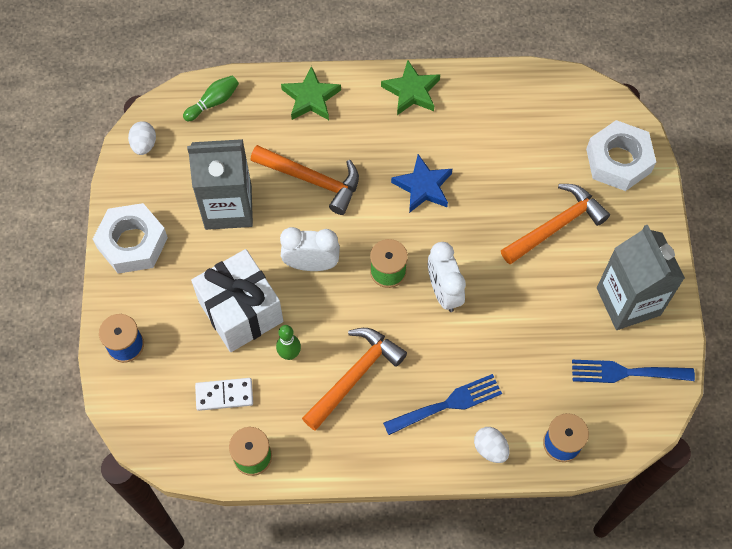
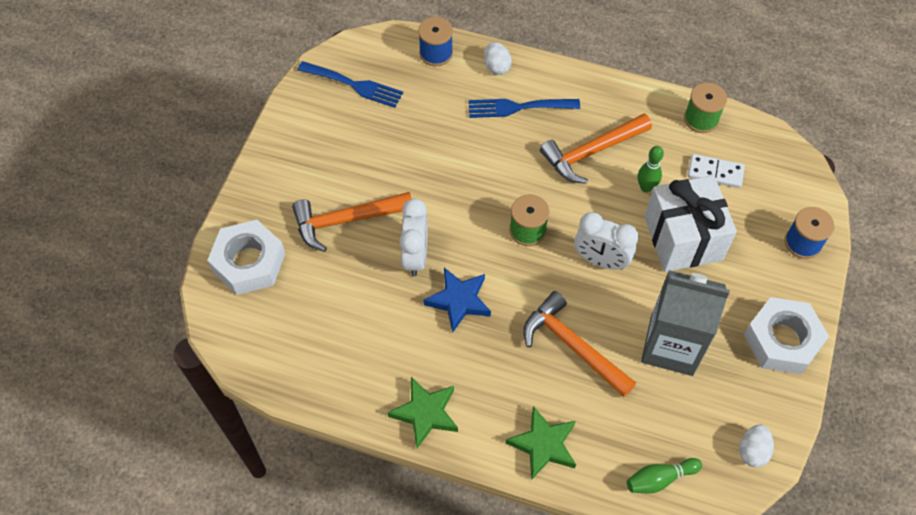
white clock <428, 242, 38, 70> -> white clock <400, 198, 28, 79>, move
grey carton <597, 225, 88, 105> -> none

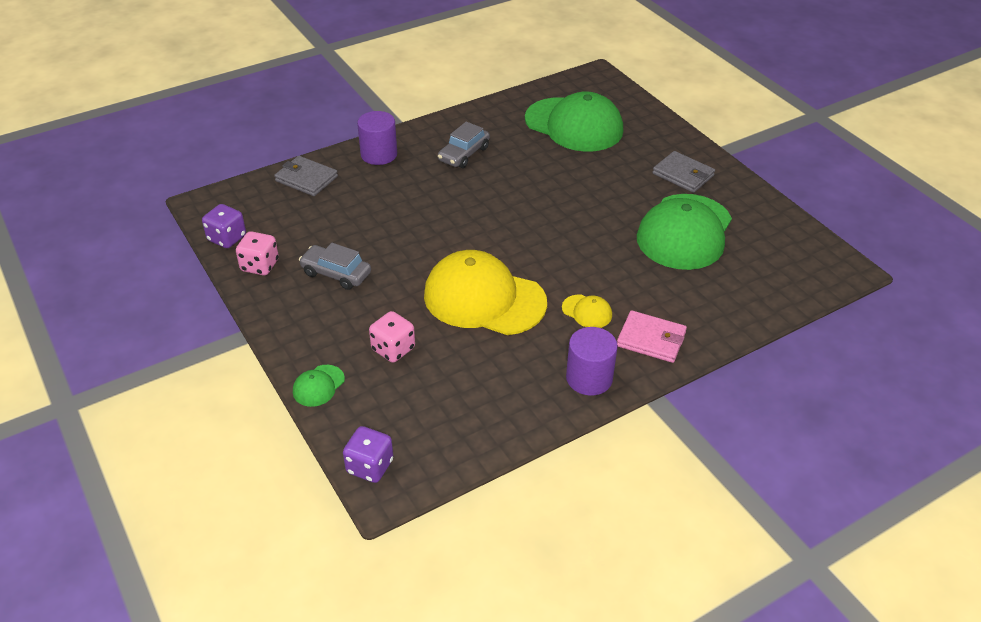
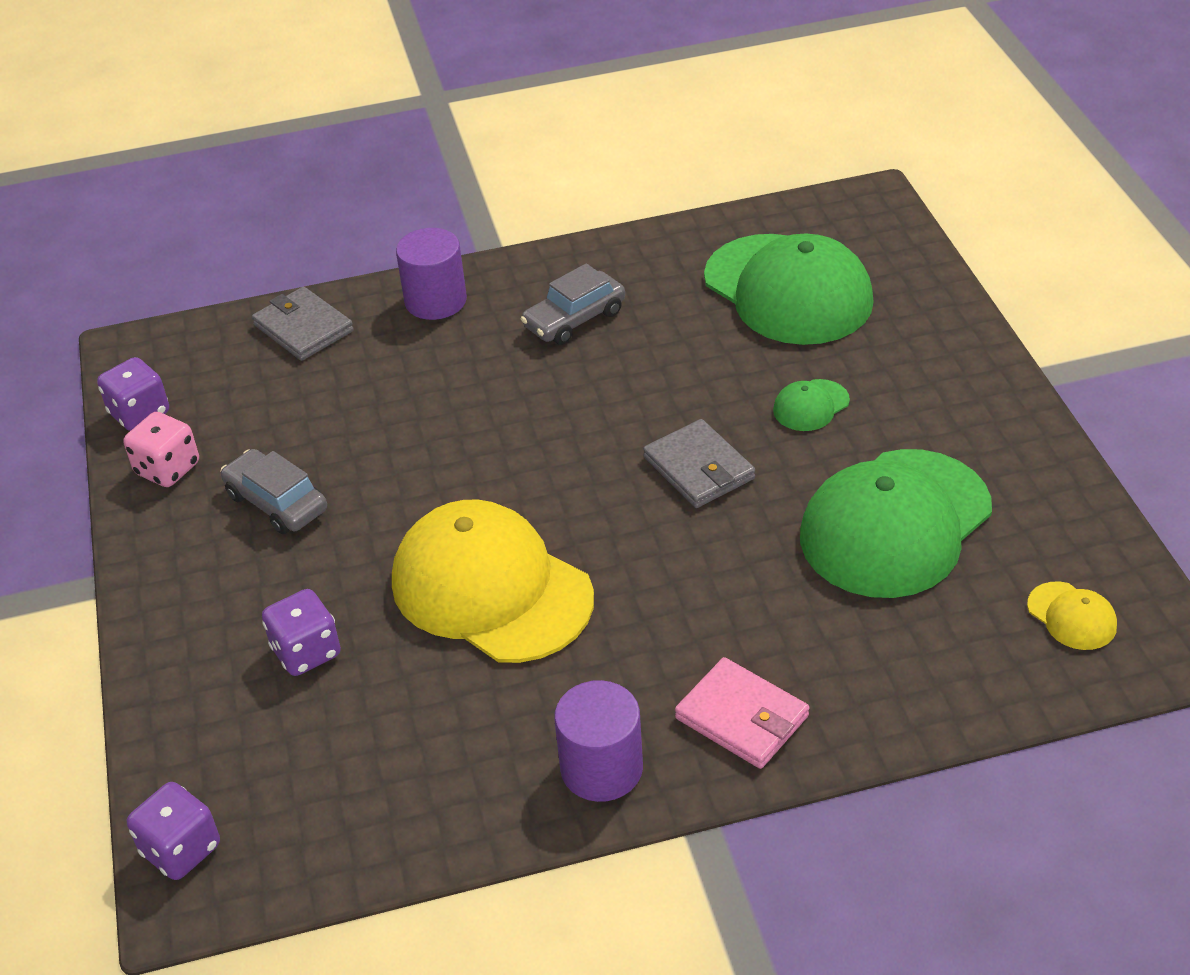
green cap <293, 365, 52, 42> -> green cap <773, 379, 77, 52>, move
pink dice <369, 311, 46, 52> -> purple dice <262, 589, 79, 87>
yellow cap <562, 295, 50, 33> -> yellow cap <1027, 582, 90, 68>, move
grey wallet <653, 151, 62, 42> -> grey wallet <643, 419, 112, 89>, move

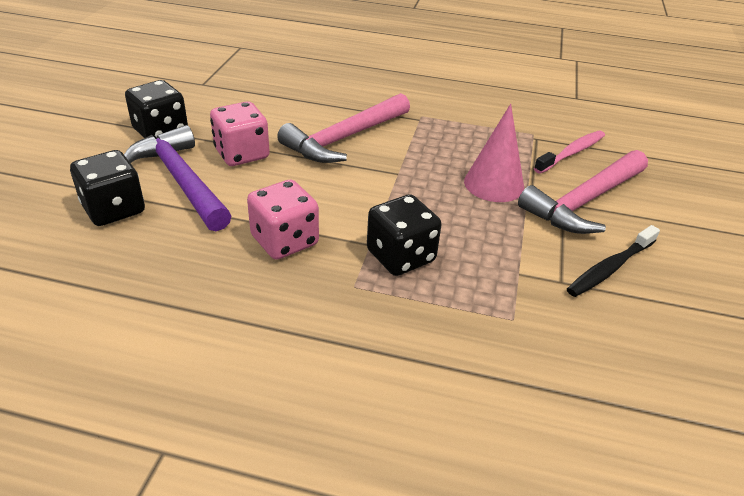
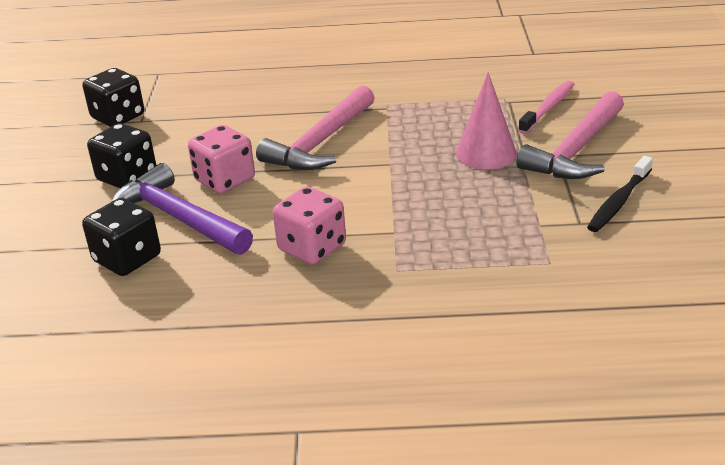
black dice <367, 194, 75, 82> -> black dice <82, 68, 62, 59>, move

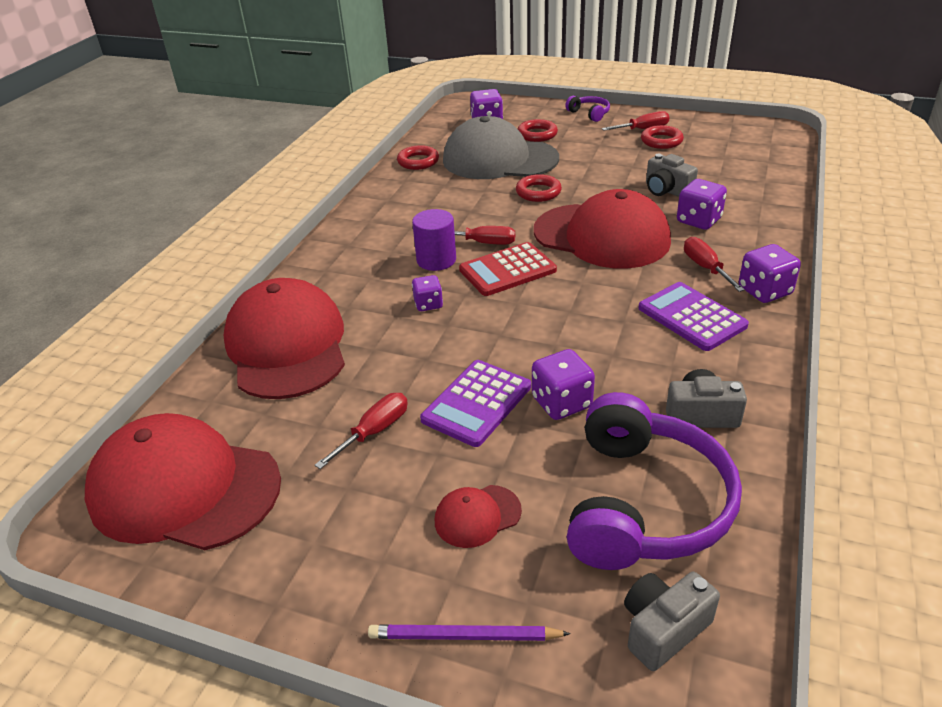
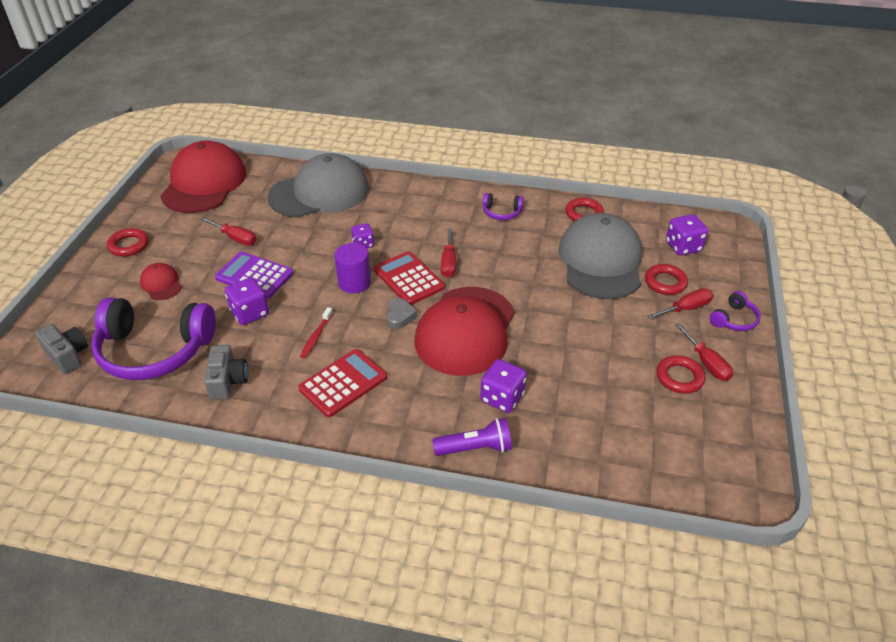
red cap <223, 278, 122, 121> -> grey cap <267, 153, 102, 65>
purple pencil <368, 625, 203, 16> -> none
purple cylinder <412, 209, 44, 62> -> purple cylinder <335, 243, 36, 50>, move
red ring <516, 174, 46, 28> -> red ring <107, 228, 42, 29>, move
purple calculator <639, 282, 110, 69> -> red calculator <298, 349, 89, 68>
grey camera <646, 154, 52, 43> -> none
red screwdriver <684, 237, 61, 55> -> red screwdriver <647, 288, 66, 31>, move
purple dice <739, 244, 62, 59> -> none
none -> red toothbrush <300, 307, 33, 52>
none -> grey heart <387, 298, 30, 31>
none -> purple flashlight <432, 418, 80, 38>
none -> purple headphones <483, 193, 41, 27>

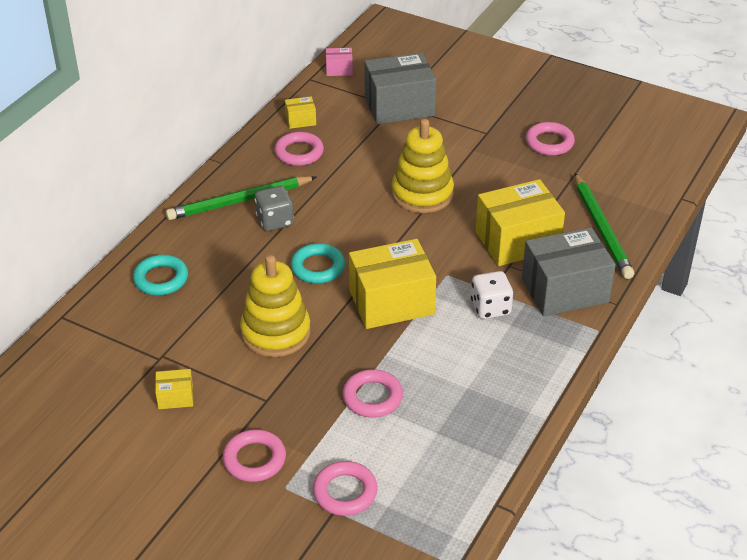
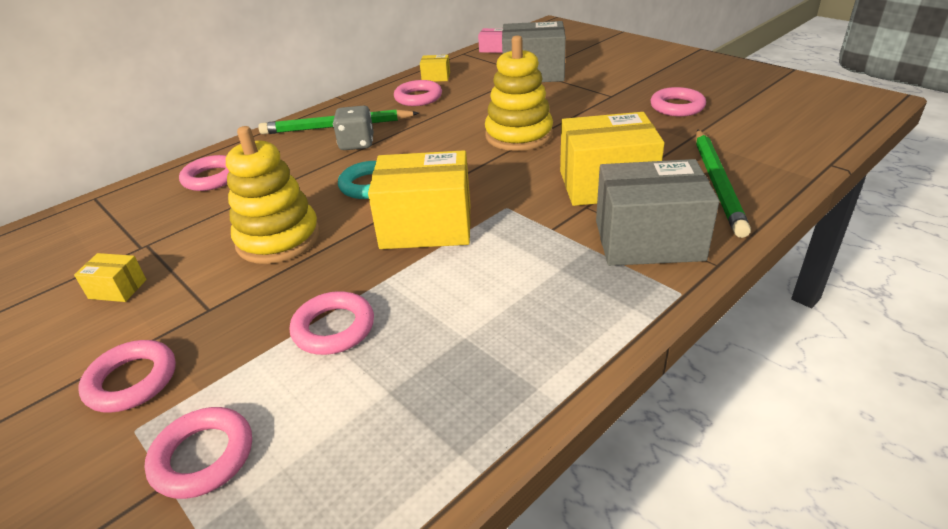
turquoise ring <133, 255, 55, 41> -> pink ring <179, 155, 51, 36>
white dice <471, 271, 42, 48> -> none

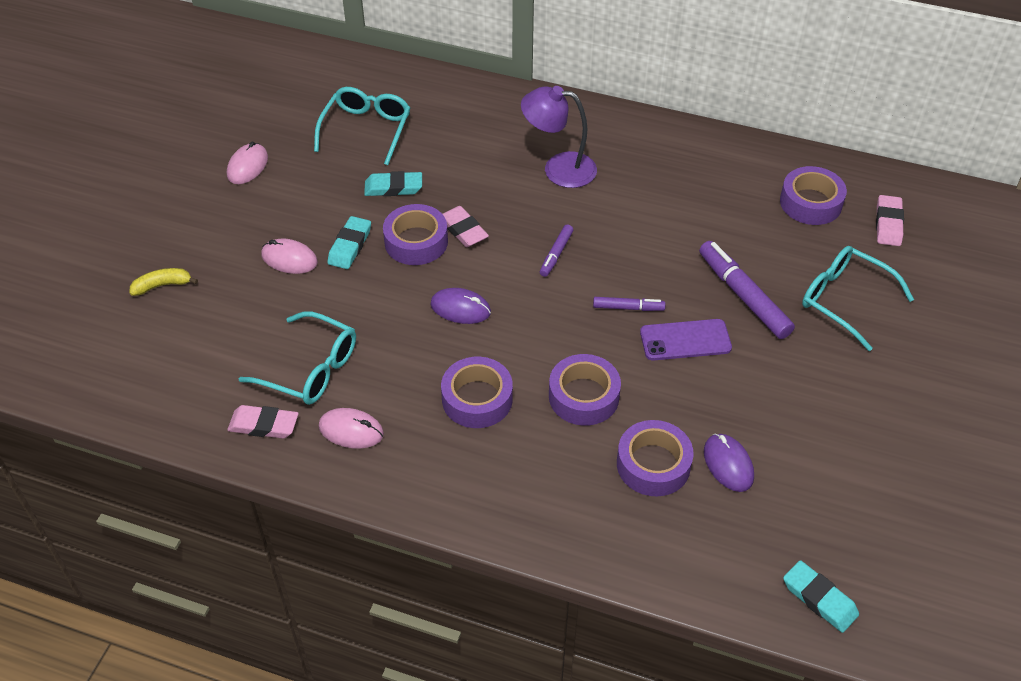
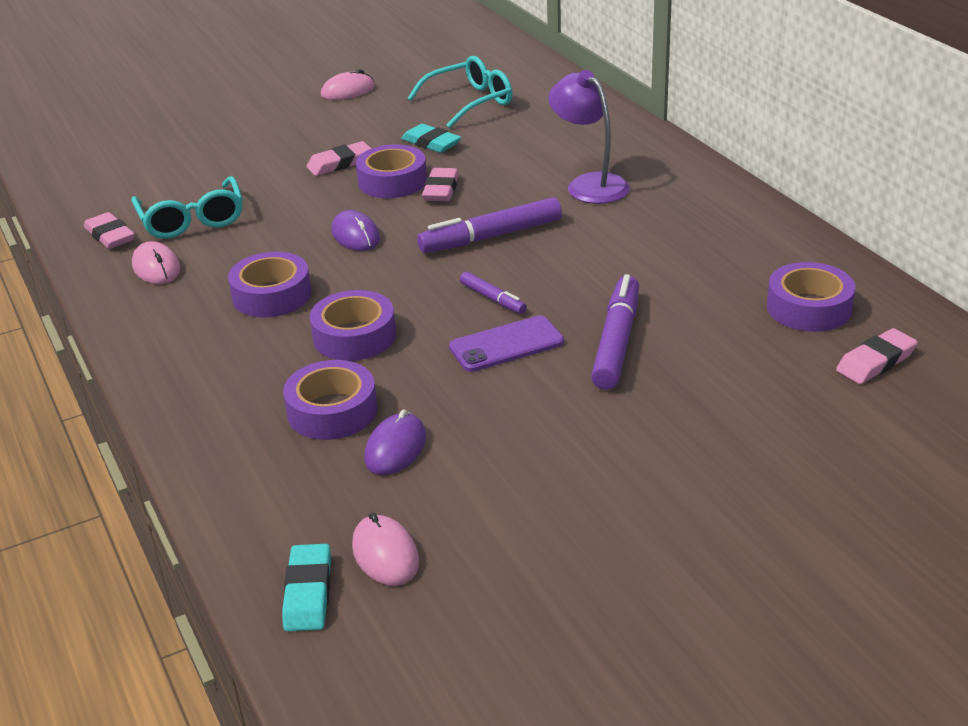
yellow banana <130, 268, 68, 28> -> none
pink mouse <261, 238, 57, 36> -> pink mouse <352, 513, 67, 73>, move
turquoise eraser <327, 216, 44, 53> -> pink eraser <307, 141, 65, 35>
purple marker <540, 224, 33, 53> -> purple marker <417, 197, 145, 56>, x1.87
purple phone <640, 319, 92, 42> -> purple phone <449, 315, 115, 57>, 60 degrees counterclockwise
turquoise glasses <802, 246, 112, 105> -> none

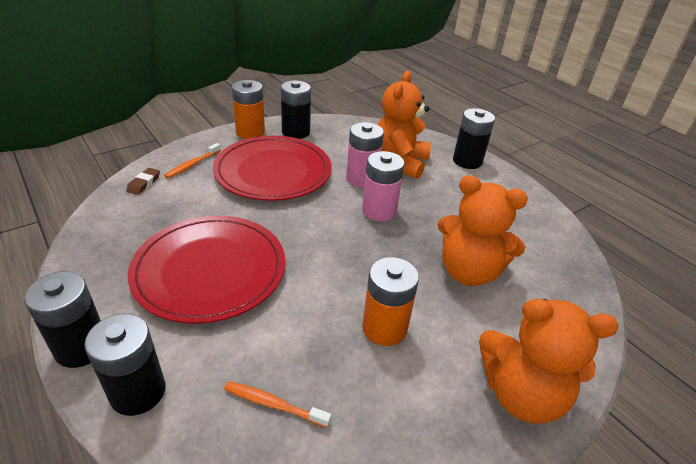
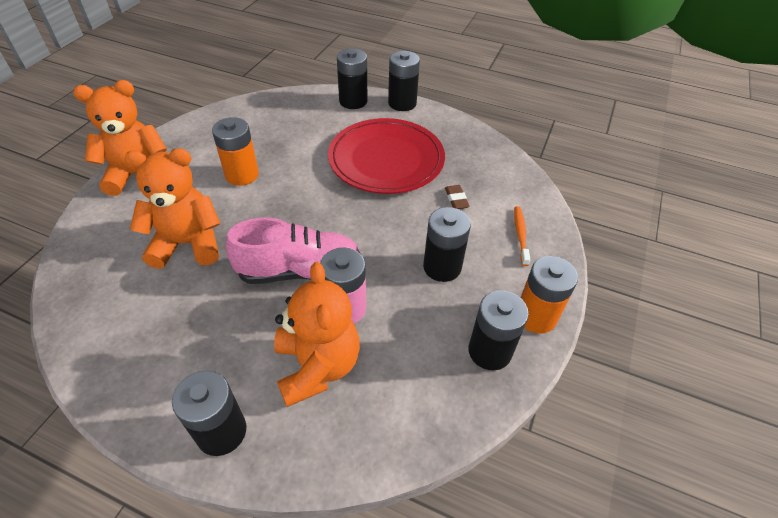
brown eraser <126, 168, 34, 27> -> brown eraser <445, 185, 25, 24>, move
red plate <213, 136, 118, 65> -> black battery <423, 207, 48, 75>
orange toothbrush <224, 381, 107, 47> -> none
pink battery <362, 151, 43, 71> -> pink shoe <225, 218, 136, 66>

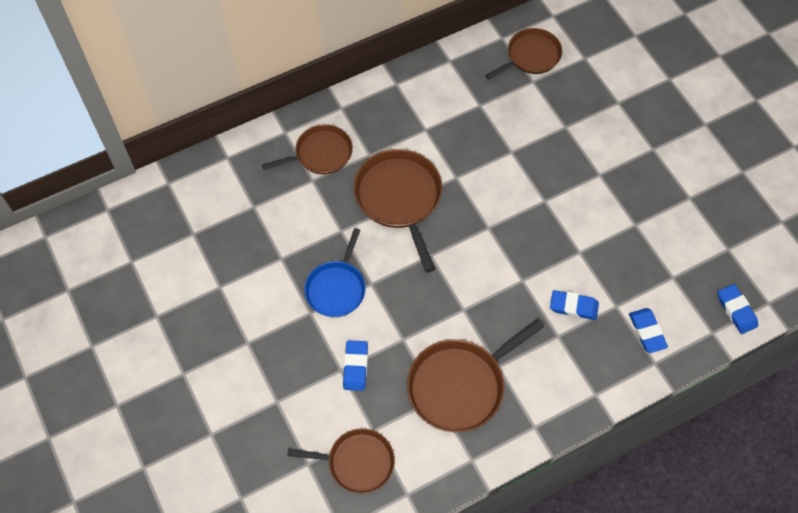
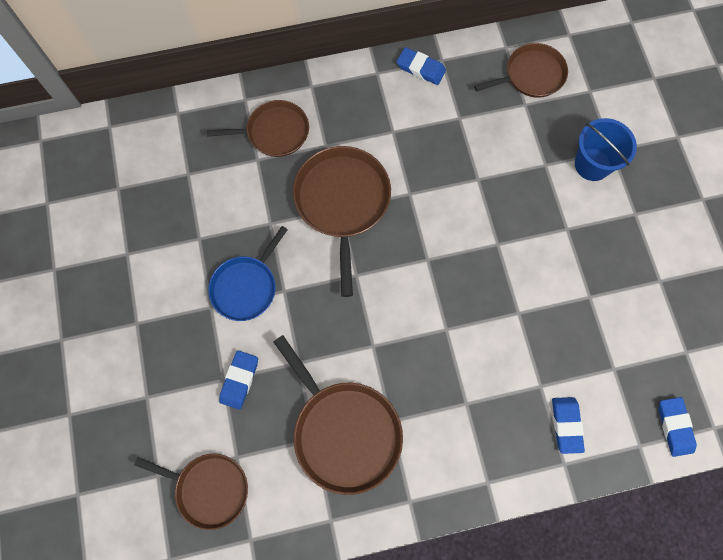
brown pan <407, 319, 137, 113> -> brown pan <274, 335, 129, 160>, 105 degrees counterclockwise
blue eraser <550, 290, 49, 30> -> blue eraser <397, 47, 49, 38>, move
none -> blue bucket <575, 118, 62, 63>

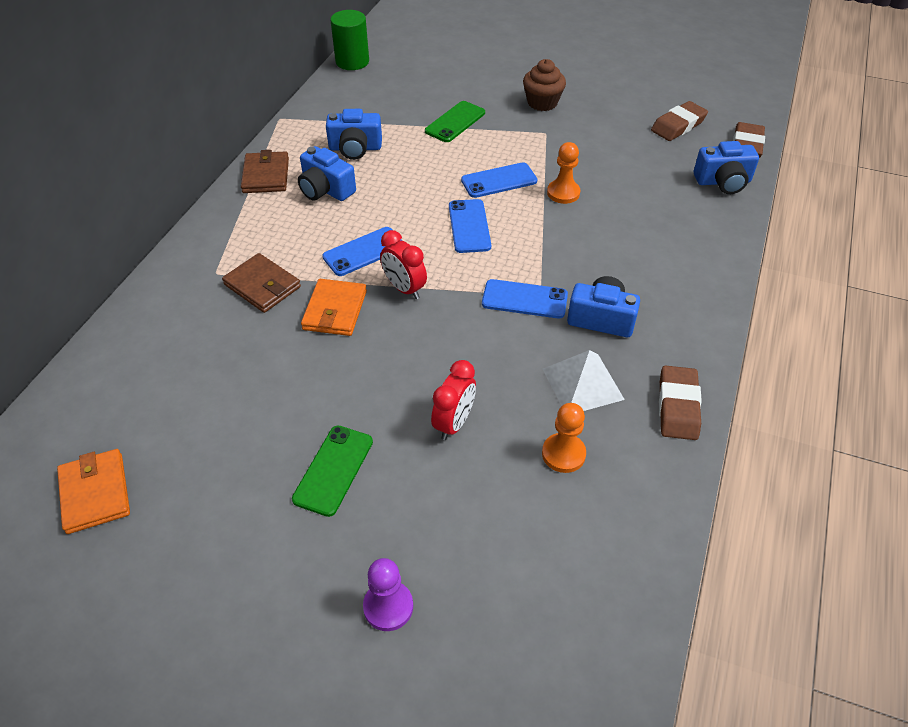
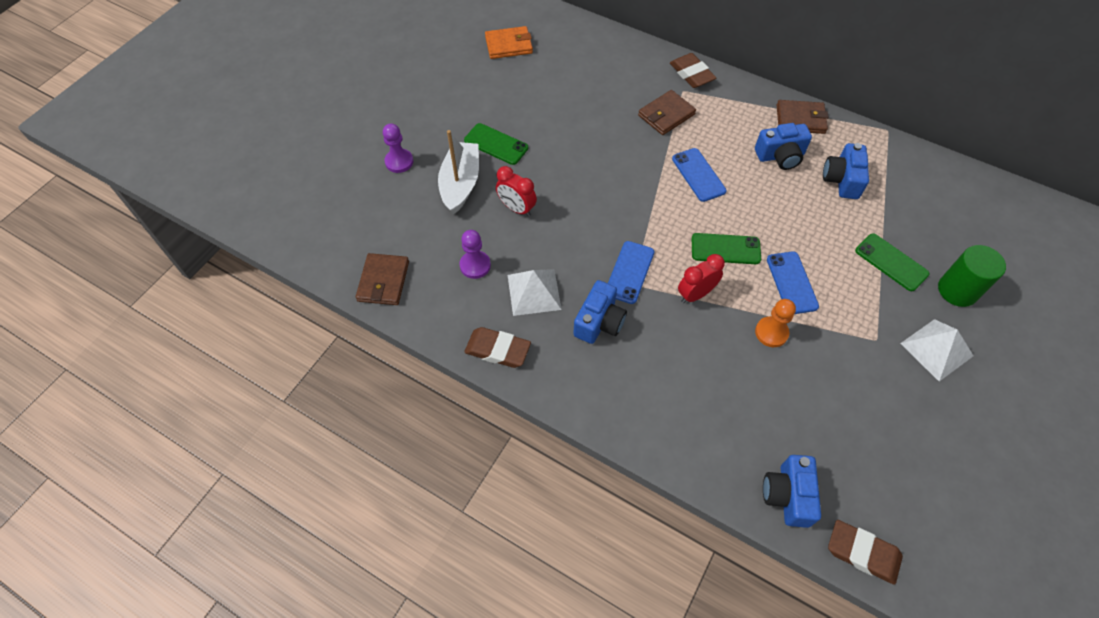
blue camera <298, 146, 58, 55> -> blue camera <755, 123, 57, 47>, 150 degrees counterclockwise
orange wallet <301, 279, 66, 57> -> none
green cylinder <331, 10, 38, 60> -> green cylinder <938, 245, 68, 62>, move
red clock <380, 230, 47, 69> -> red clock <678, 254, 47, 49>, move
blue phone <449, 199, 42, 54> -> green phone <692, 233, 69, 31>
brown cupcake <523, 59, 43, 52> -> white pyramid <900, 319, 73, 62>
orange pawn <542, 403, 44, 70> -> purple pawn <460, 230, 31, 49>
brown eraser <651, 101, 57, 40> -> brown eraser <670, 53, 46, 35>, move
none -> brown wallet <356, 253, 53, 52>
none -> white boat <438, 130, 41, 84>

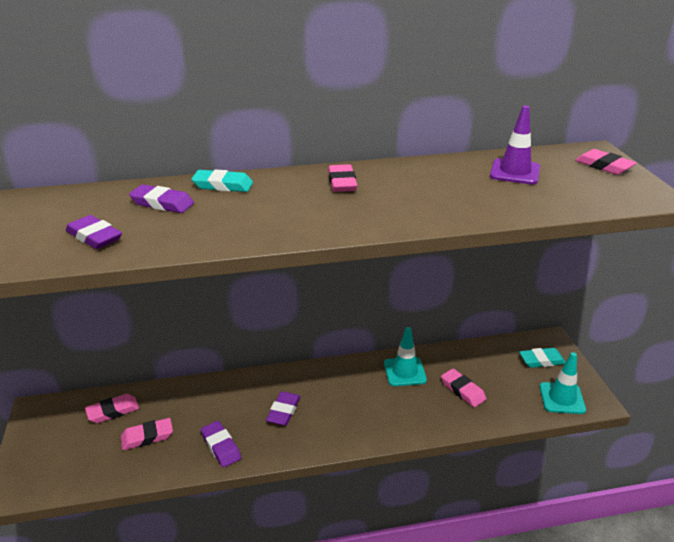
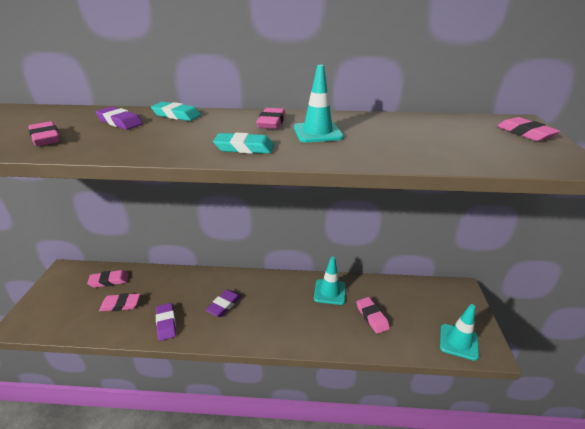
purple eraser <66, 215, 56, 34> -> pink eraser <29, 121, 32, 25>
purple traffic cone <490, 105, 50, 79> -> none
turquoise eraser <519, 348, 47, 20> -> turquoise eraser <213, 133, 61, 21>, move
none -> turquoise traffic cone <294, 65, 50, 77>

